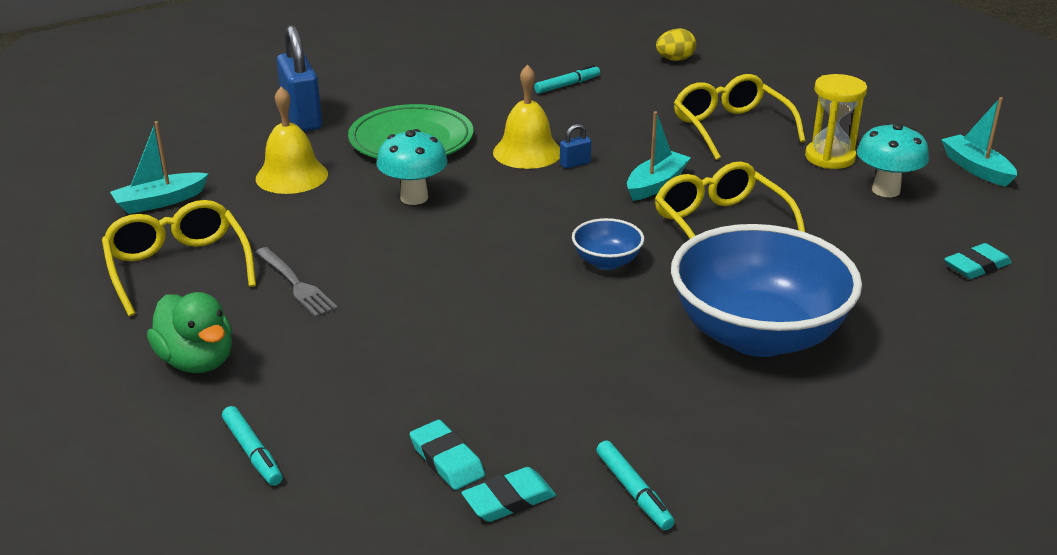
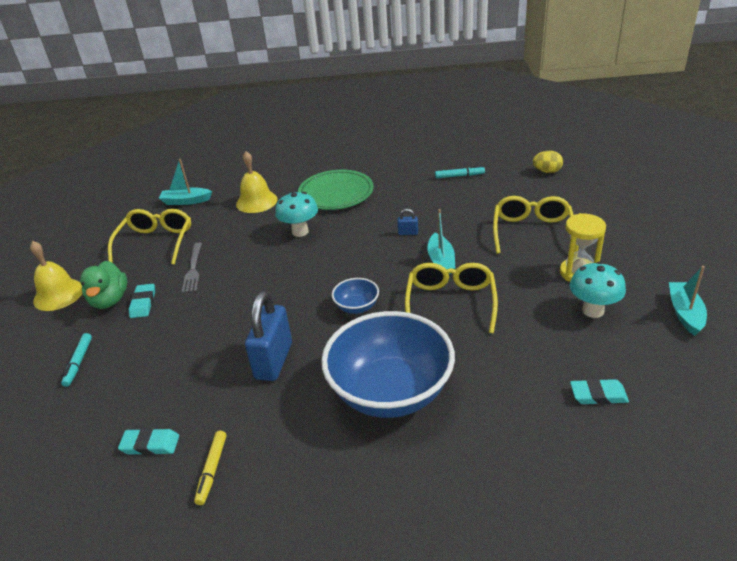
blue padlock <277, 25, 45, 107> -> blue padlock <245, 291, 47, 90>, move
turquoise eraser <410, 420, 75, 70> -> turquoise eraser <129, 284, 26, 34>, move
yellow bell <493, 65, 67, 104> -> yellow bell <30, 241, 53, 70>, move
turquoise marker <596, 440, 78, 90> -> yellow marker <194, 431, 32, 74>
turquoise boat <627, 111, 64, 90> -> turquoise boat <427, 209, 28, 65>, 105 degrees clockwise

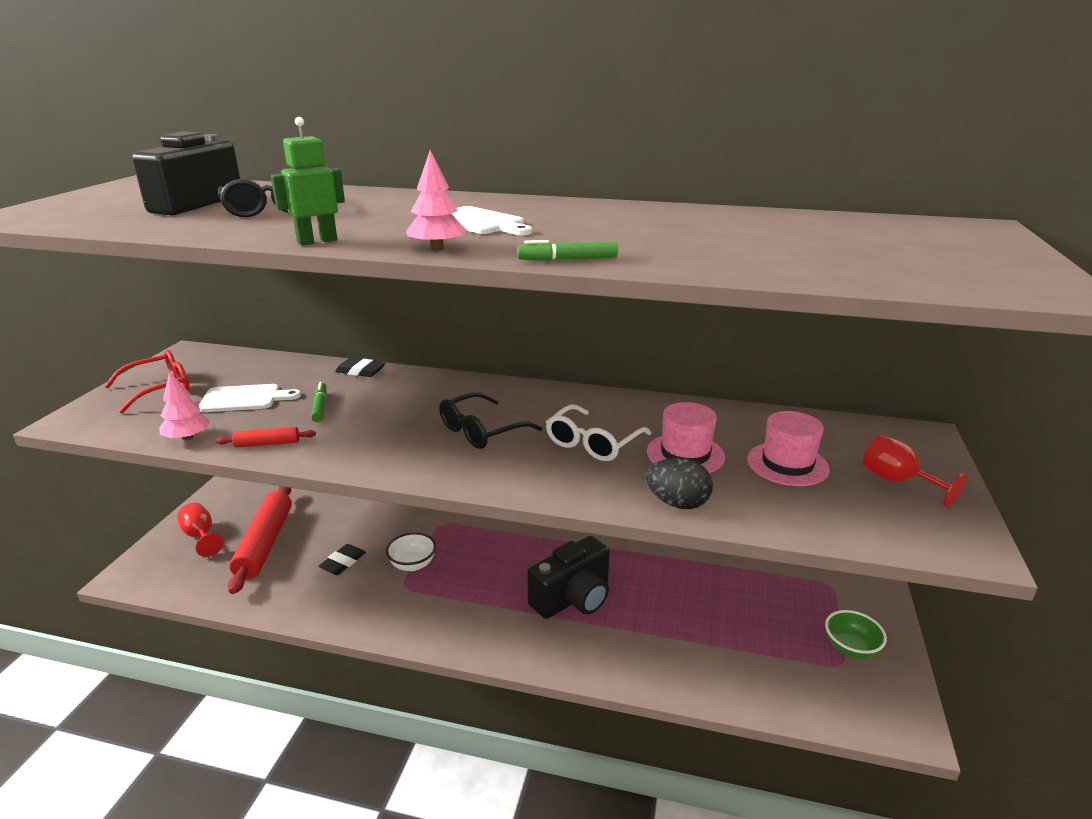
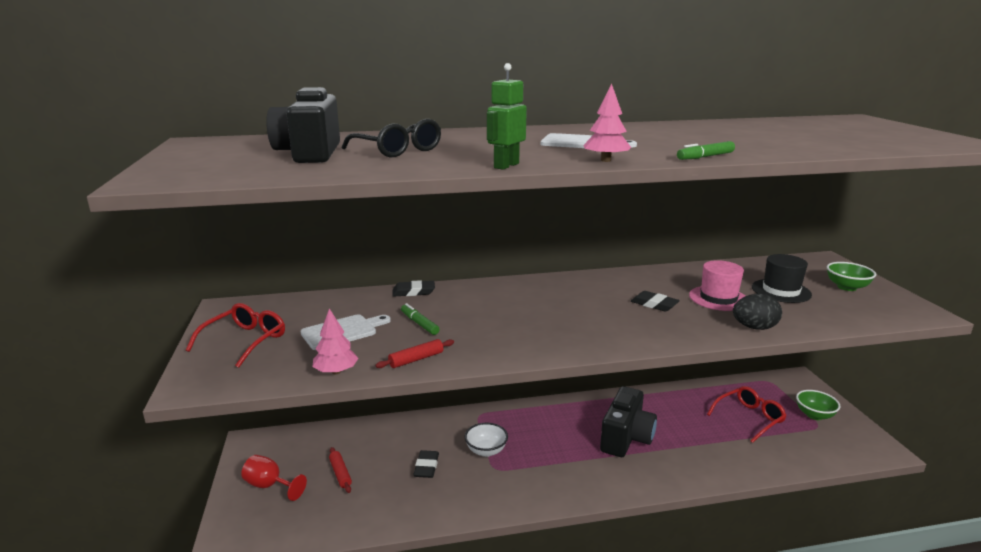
red rolling pin <228, 486, 64, 108> -> red rolling pin <329, 447, 23, 46>, x0.44
black glasses <439, 392, 103, 57> -> none
white glasses <546, 405, 105, 56> -> black eraser <631, 291, 49, 21>
pink hat <747, 411, 83, 75> -> black hat <752, 254, 60, 49>
red goblet <863, 435, 104, 73> -> green bowl <827, 262, 49, 29>
none -> red glasses <707, 386, 79, 57>

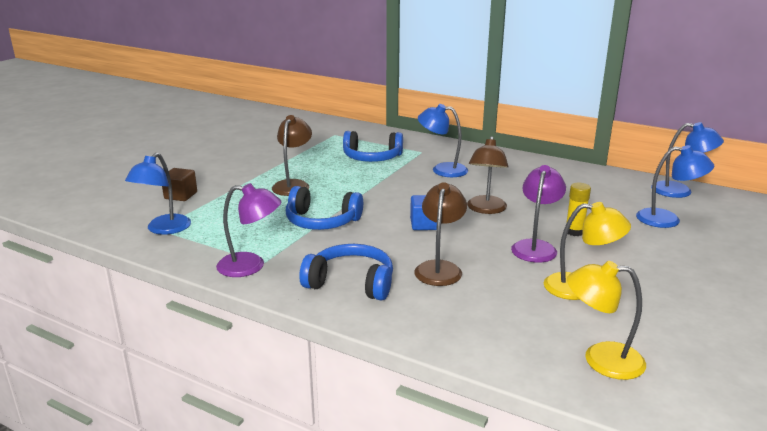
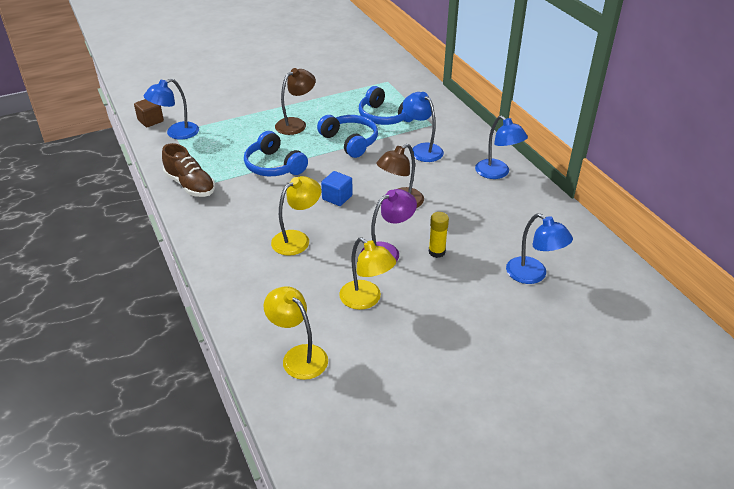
brown cube <162, 168, 35, 33> -> brown cube <134, 99, 30, 28>, move
purple lamp <216, 183, 65, 94> -> brown shoe <162, 143, 53, 54>
blue headphones <299, 244, 94, 57> -> blue headphones <317, 115, 61, 43>, move
brown lamp <414, 182, 53, 104> -> yellow lamp <271, 176, 50, 80>
blue lamp <651, 122, 73, 76> -> blue lamp <475, 116, 53, 63>, move

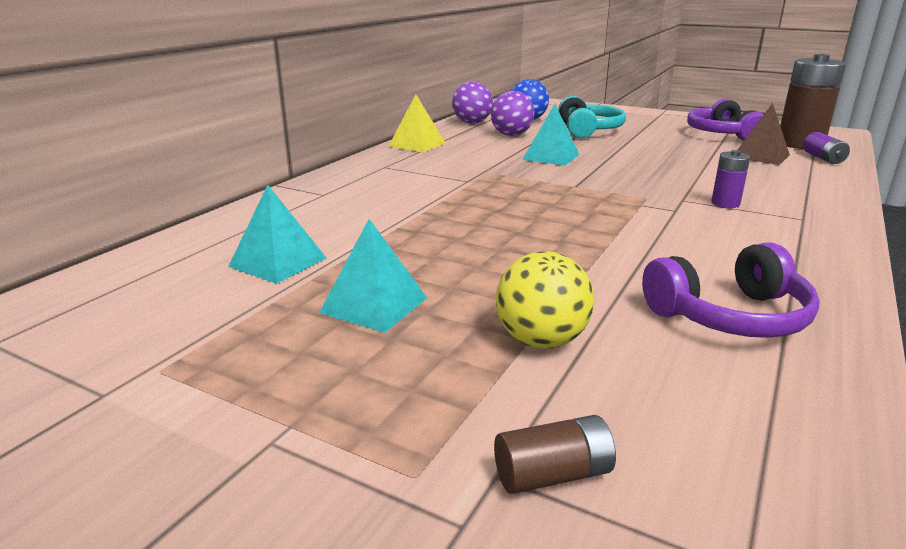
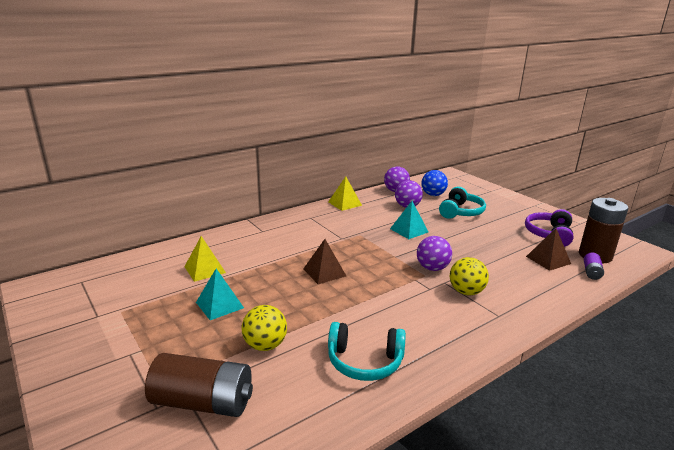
turquoise pyramid <228, 185, 98, 99> -> yellow pyramid <184, 236, 42, 46>
brown battery <494, 415, 122, 79> -> brown battery <145, 353, 108, 64>, x2.11
purple headphones <642, 242, 178, 96> -> turquoise headphones <328, 322, 78, 59>
purple battery <711, 150, 39, 58> -> yellow ball <450, 257, 39, 38>
none -> brown pyramid <303, 239, 43, 45>
none -> purple ball <417, 236, 35, 35>

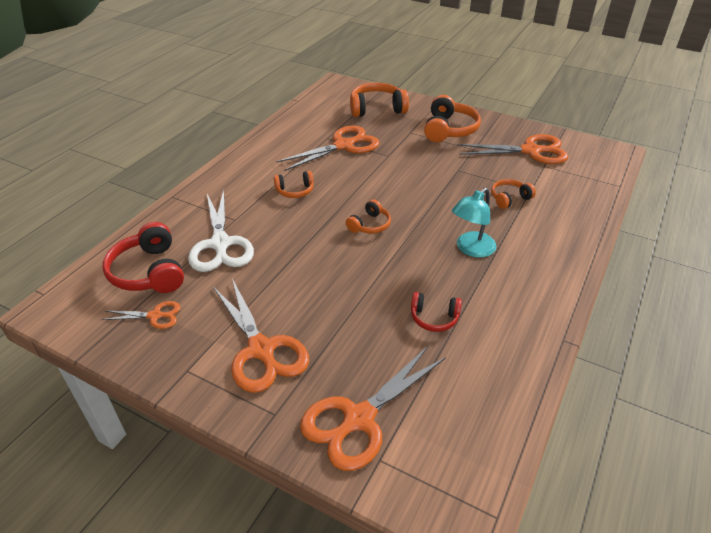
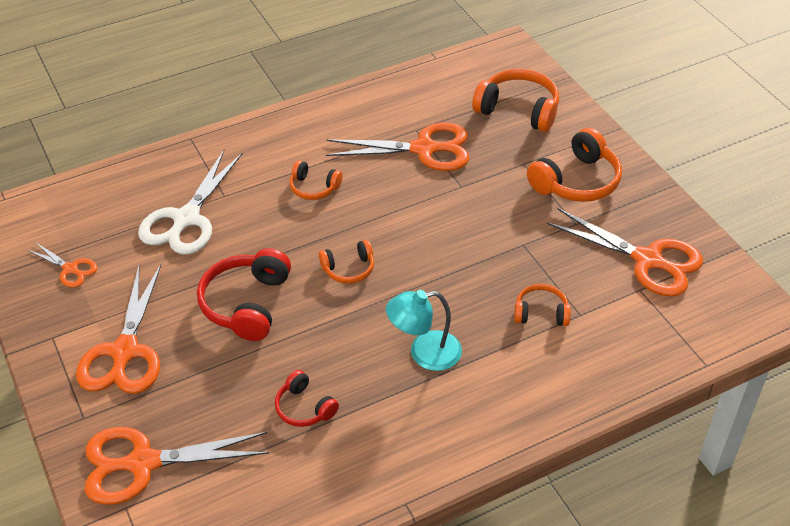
red headphones <103, 222, 81, 71> -> red headphones <197, 248, 94, 93>, move

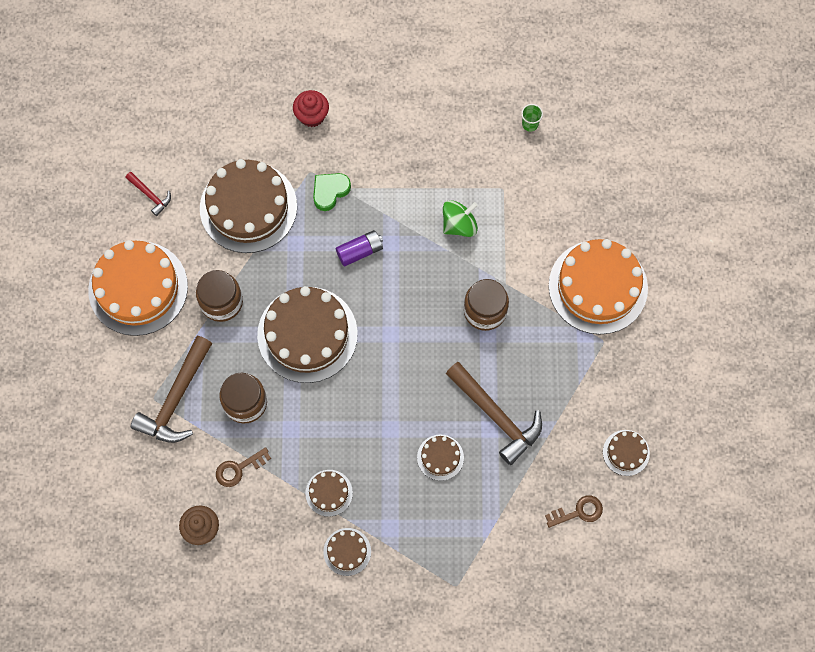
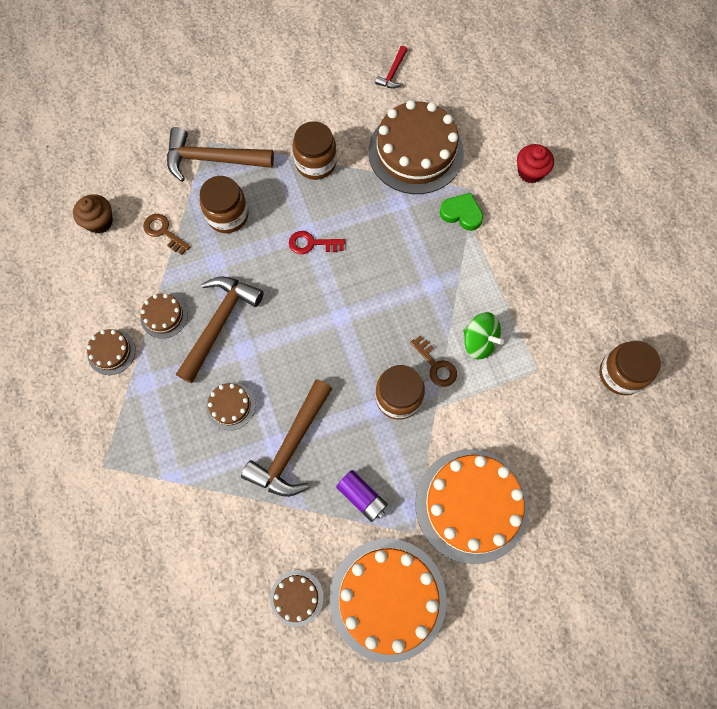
orange cake <88, 240, 100, 96> -> orange cake <330, 538, 117, 125>, move
brown cake <257, 286, 101, 97> -> red key <289, 231, 56, 23>
purple battery <336, 230, 47, 37> -> purple battery <336, 470, 52, 52>, move
green cup <521, 104, 22, 28> -> brown jar <599, 340, 62, 55>
brown key <545, 495, 58, 33> -> brown key <410, 335, 47, 52>, move
none -> brown hammer <176, 276, 88, 107>

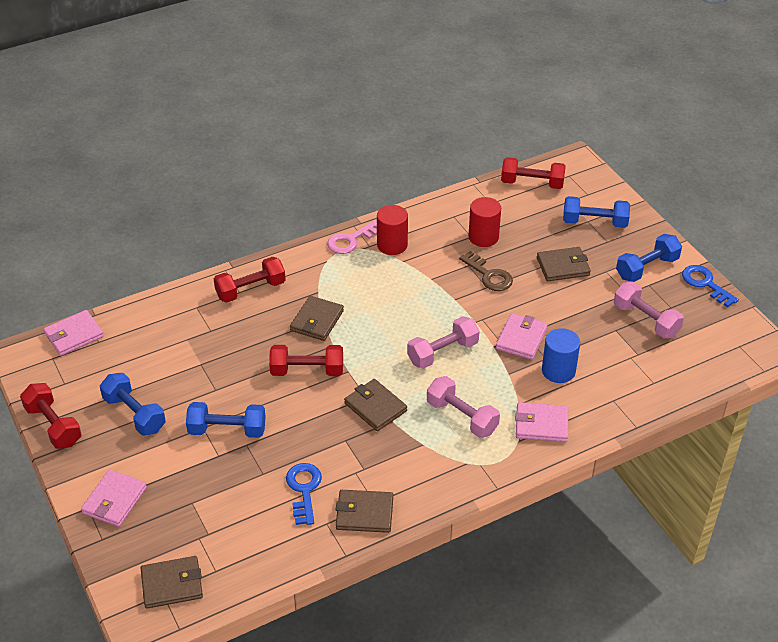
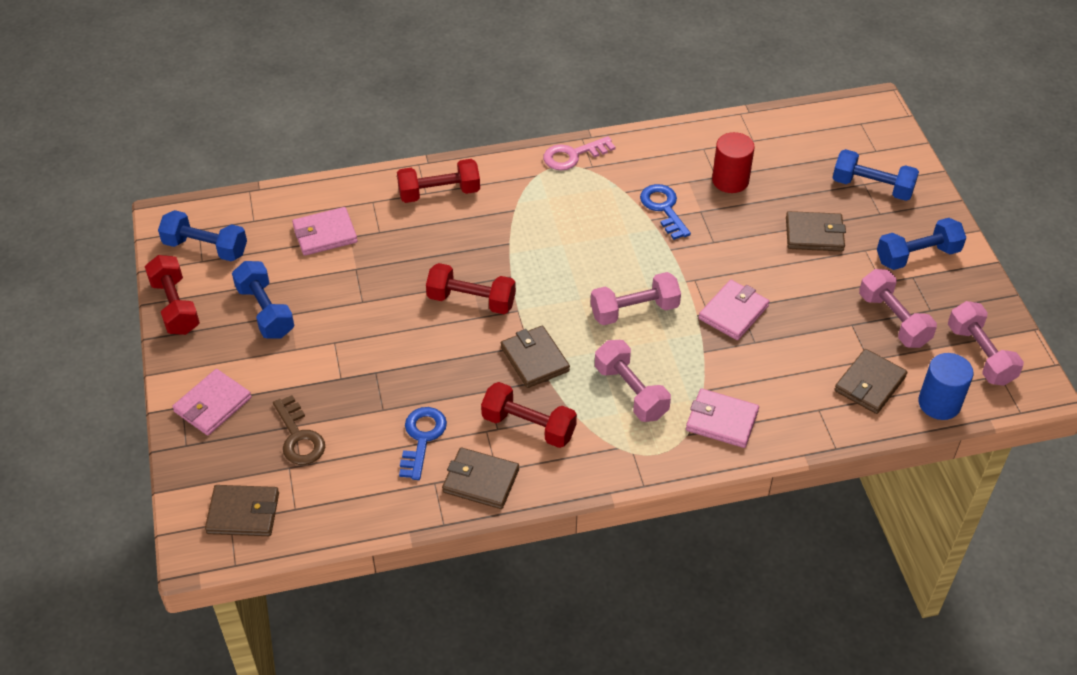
pink wallet <43, 310, 61, 46> -> pink wallet <292, 207, 65, 49>, move
blue dumbbell <186, 402, 80, 36> -> blue dumbbell <158, 210, 89, 51>, move
brown wallet <290, 296, 54, 45> -> brown wallet <834, 349, 73, 65>, move
red cylinder <377, 205, 31, 50> -> none
brown key <459, 251, 54, 40> -> brown key <273, 395, 52, 70>, move
red dumbbell <501, 157, 65, 32> -> red dumbbell <481, 382, 96, 66>, move
blue cylinder <542, 328, 38, 55> -> blue cylinder <918, 353, 56, 67>, move
blue key <682, 265, 57, 42> -> blue key <640, 184, 51, 56>, move
none -> pink dumbbell <948, 301, 76, 85>

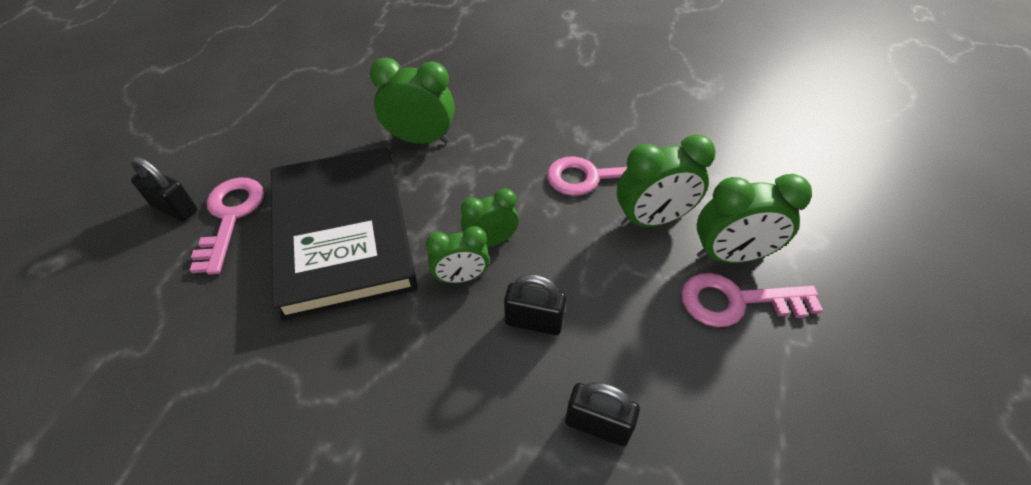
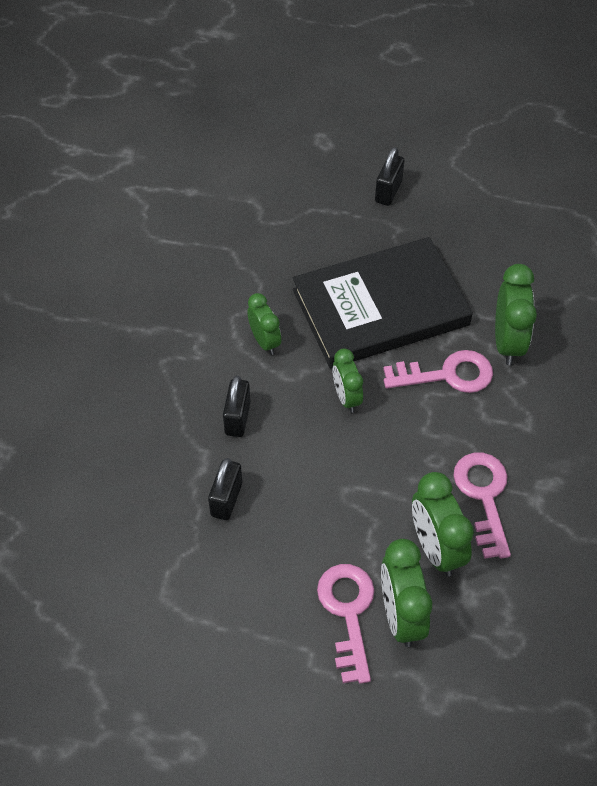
pink key <190, 177, 74, 97> -> pink key <383, 350, 110, 43>, move
green clock <461, 188, 58, 59> -> green clock <247, 293, 34, 62>, move
black padlock <504, 274, 62, 61> -> black padlock <223, 376, 28, 61>, move

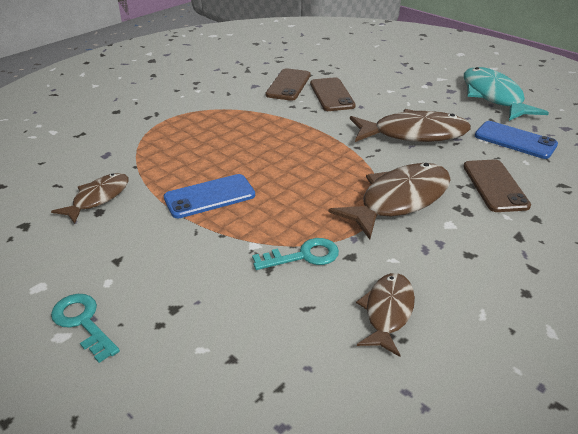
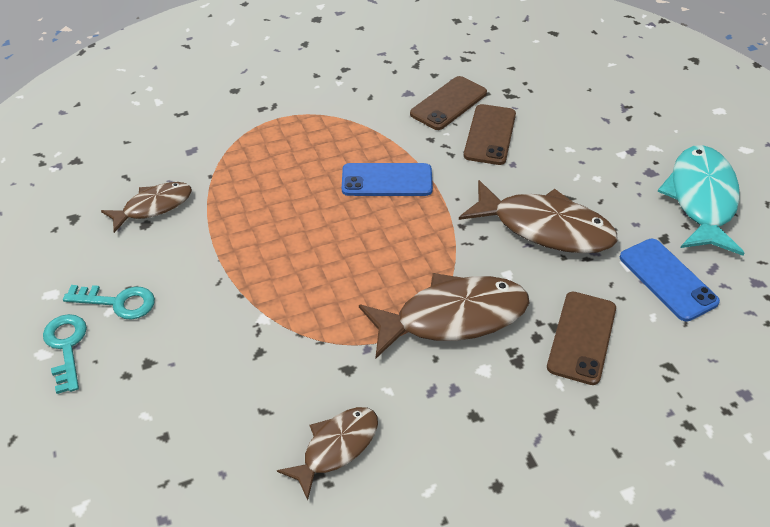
blue phone <164, 174, 91, 44> -> blue phone <342, 163, 91, 33>, move
turquoise key <252, 238, 87, 32> -> turquoise key <63, 285, 92, 35>, move

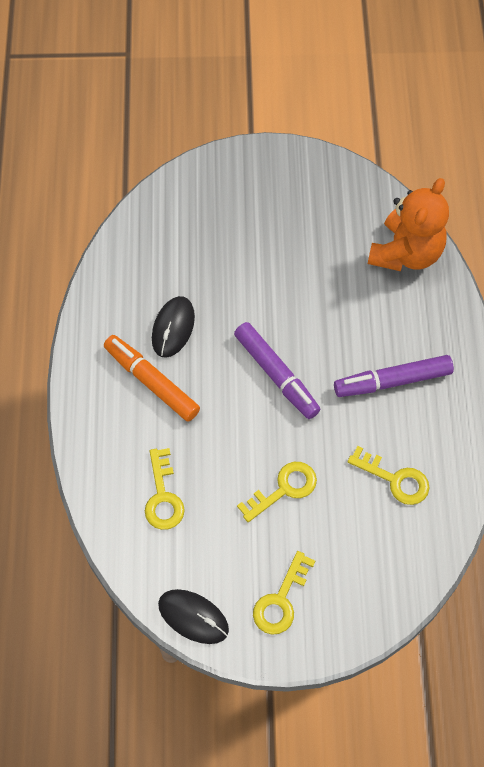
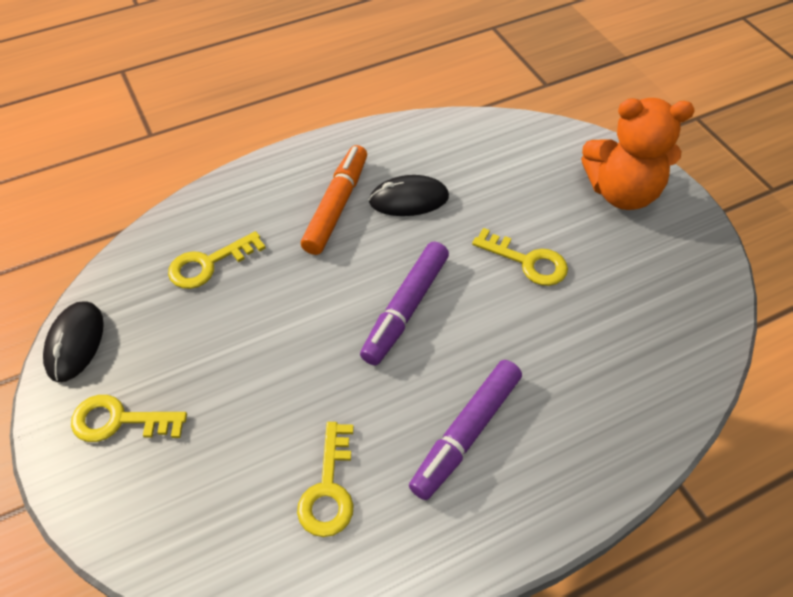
yellow key <237, 462, 80, 60> -> yellow key <472, 228, 96, 58>, move
purple marker <334, 355, 120, 42> -> purple marker <409, 360, 113, 140>, 105 degrees counterclockwise
orange teddy bear <368, 178, 81, 93> -> orange teddy bear <581, 98, 114, 112>, move

